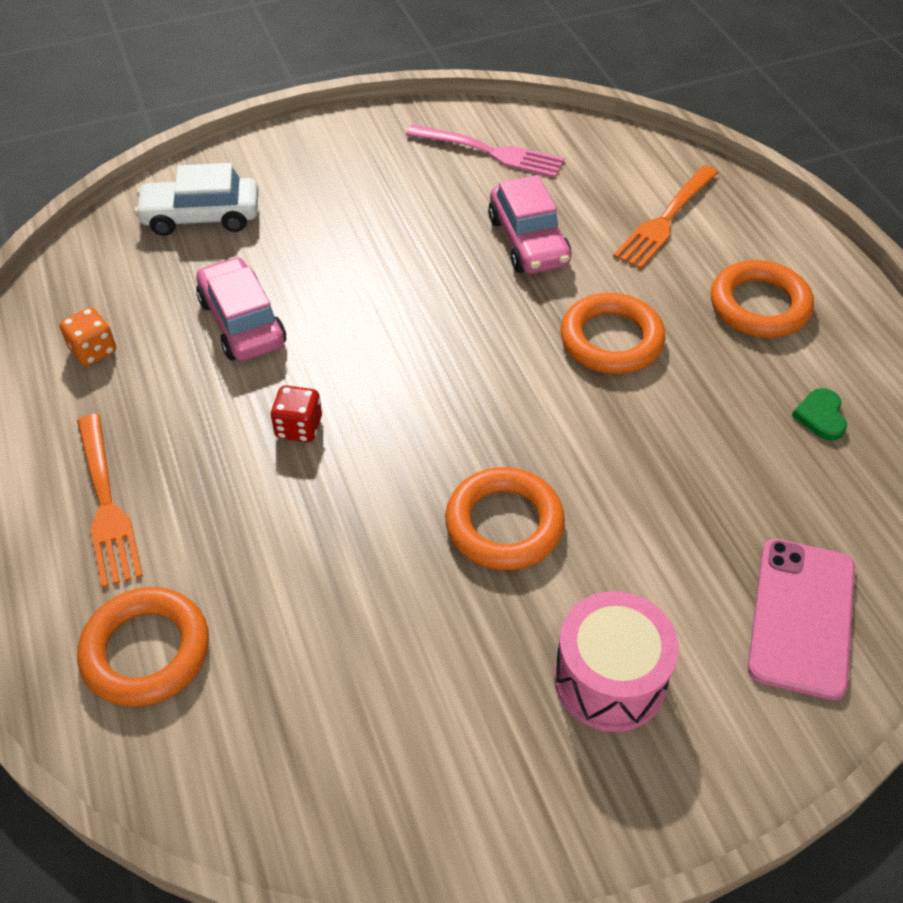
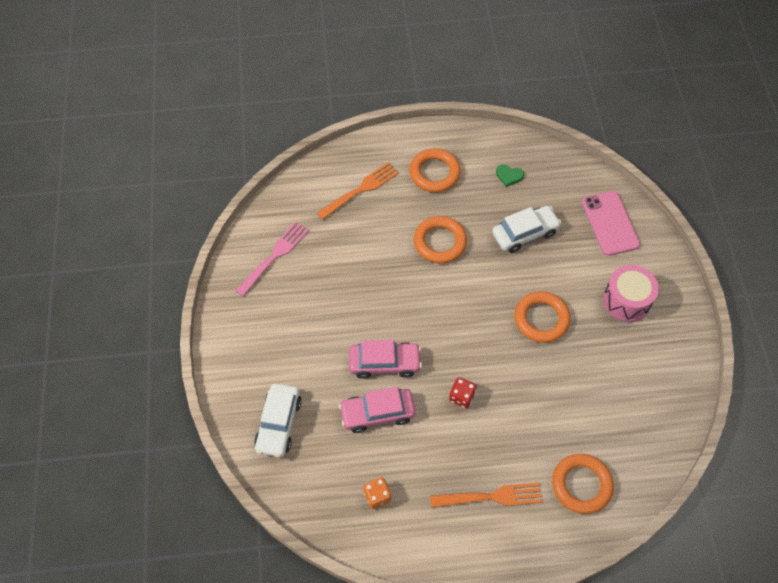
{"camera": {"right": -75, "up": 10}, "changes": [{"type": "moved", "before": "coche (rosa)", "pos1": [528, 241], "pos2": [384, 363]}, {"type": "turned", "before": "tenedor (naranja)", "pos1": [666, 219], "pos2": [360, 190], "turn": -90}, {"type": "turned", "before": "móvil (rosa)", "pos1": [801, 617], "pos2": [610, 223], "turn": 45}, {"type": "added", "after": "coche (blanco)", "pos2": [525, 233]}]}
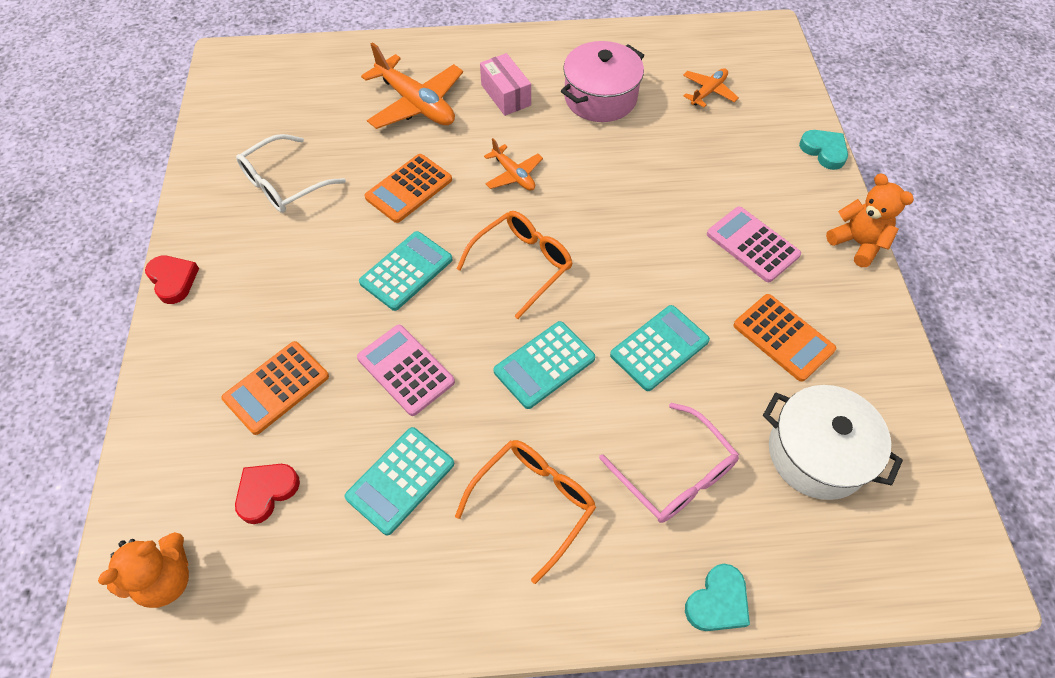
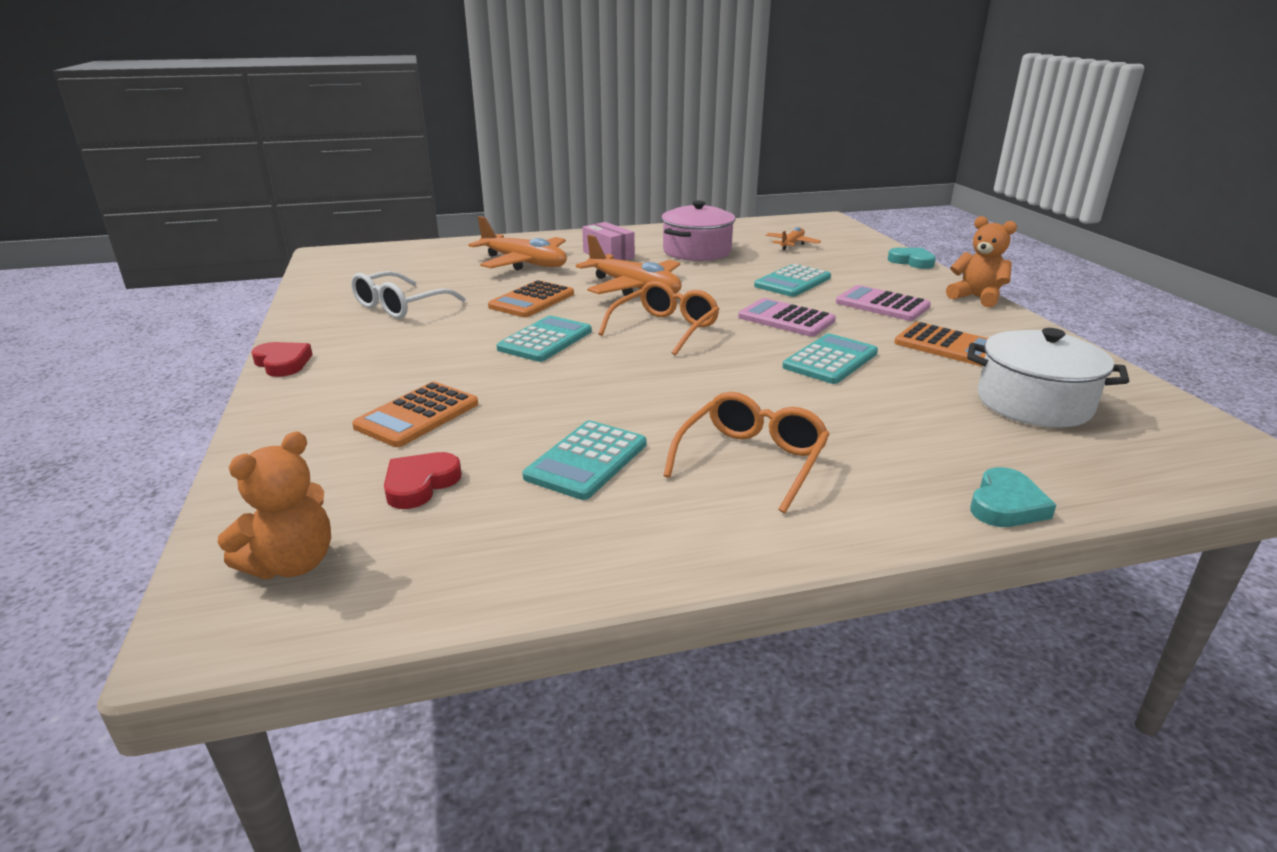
{"camera": {"right": -10, "up": -30}, "changes": [{"type": "moved", "before": "calculadora (rosa)", "pos1": [406, 370], "pos2": [786, 319]}, {"type": "resized", "before": "avión (naranja)", "pos1": [513, 175], "pos2": [634, 288], "scale": 1.84}, {"type": "moved", "before": "calculadora (turquesa)", "pos1": [544, 365], "pos2": [792, 282]}, {"type": "removed", "before": "gafas (rosa)", "pos1": [675, 474]}]}
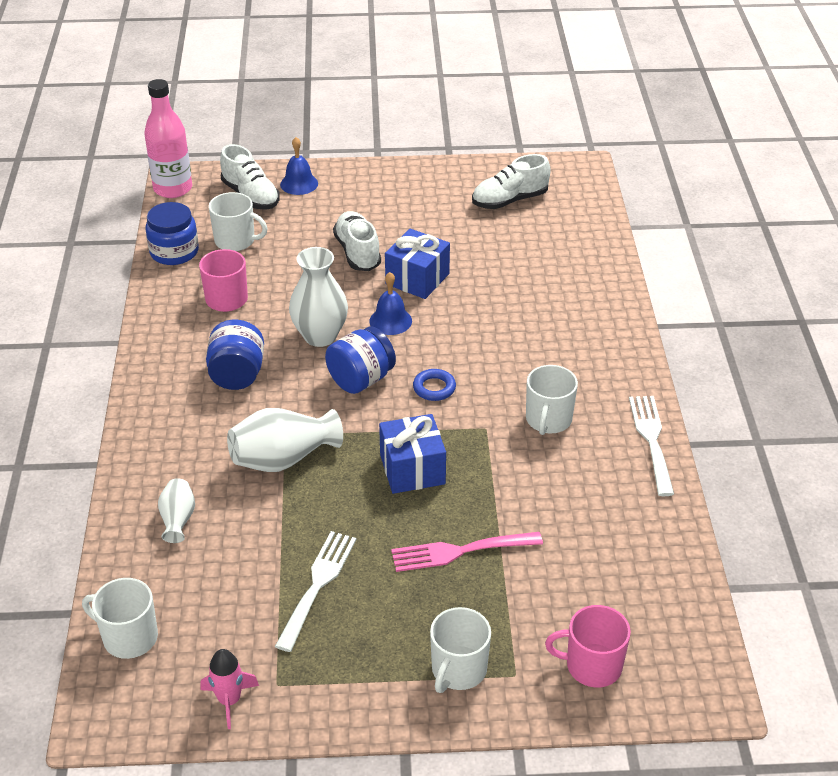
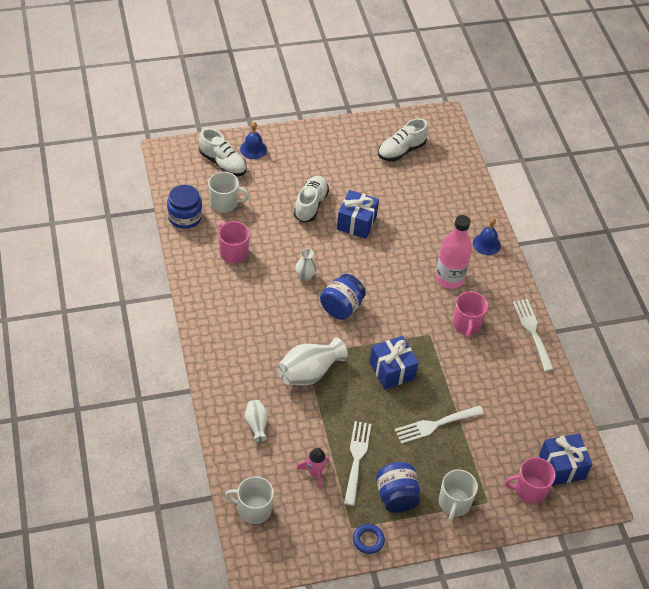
{"camera": {"right": -15, "up": 10}, "changes": [{"type": "moved", "before": "botella (rosa)", "pos1": [173, 189], "pos2": [449, 278]}, {"type": "moved", "before": "cohete (rosa)", "pos1": [229, 700], "pos2": [315, 473]}, {"type": "moved", "before": "tarro (azul)", "pos1": [237, 375], "pos2": [396, 496]}, {"type": "resized", "before": "florero (blanco)", "pos1": [320, 336], "pos2": [305, 276], "scale": 0.55}, {"type": "turned", "before": "zapato (blanco)", "pos1": [357, 252], "pos2": [310, 205], "turn": 45}, {"type": "moved", "before": "campana (azul)", "pos1": [390, 321], "pos2": [486, 244]}, {"type": "recoloured", "before": "tenedor (rosa)", "after": "tenedor (blanco)", "pos1": [459, 551], "pos2": [435, 425]}, {"type": "moved", "before": "anillo (azul)", "pos1": [434, 388], "pos2": [368, 540]}, {"type": "recoloured", "before": "taza (blanco)", "after": "taza (rosa)", "pos1": [548, 420], "pos2": [467, 324]}, {"type": "added", "after": "regalo (azul)", "pos2": [562, 467]}]}
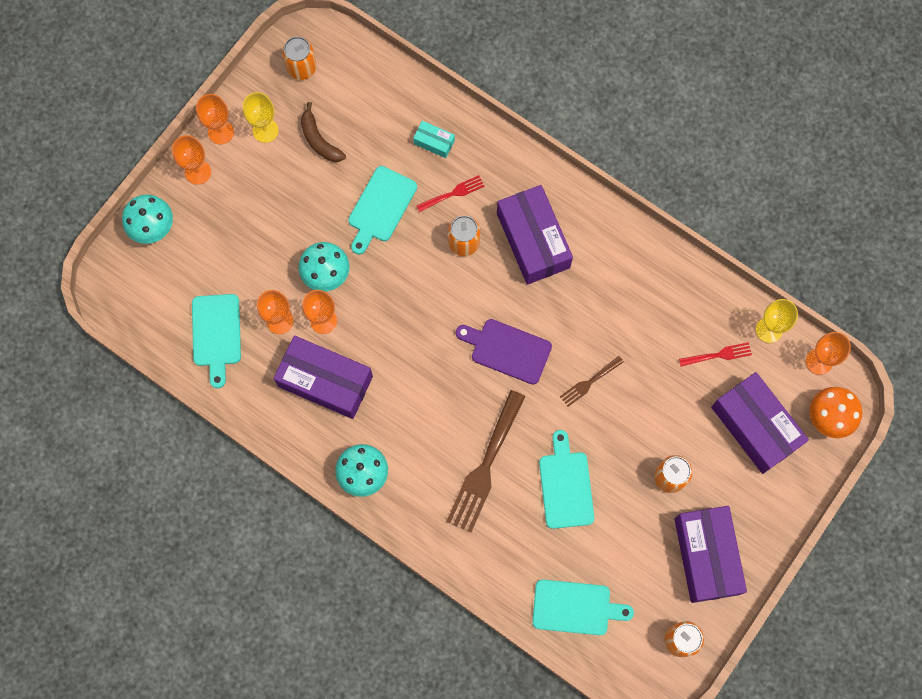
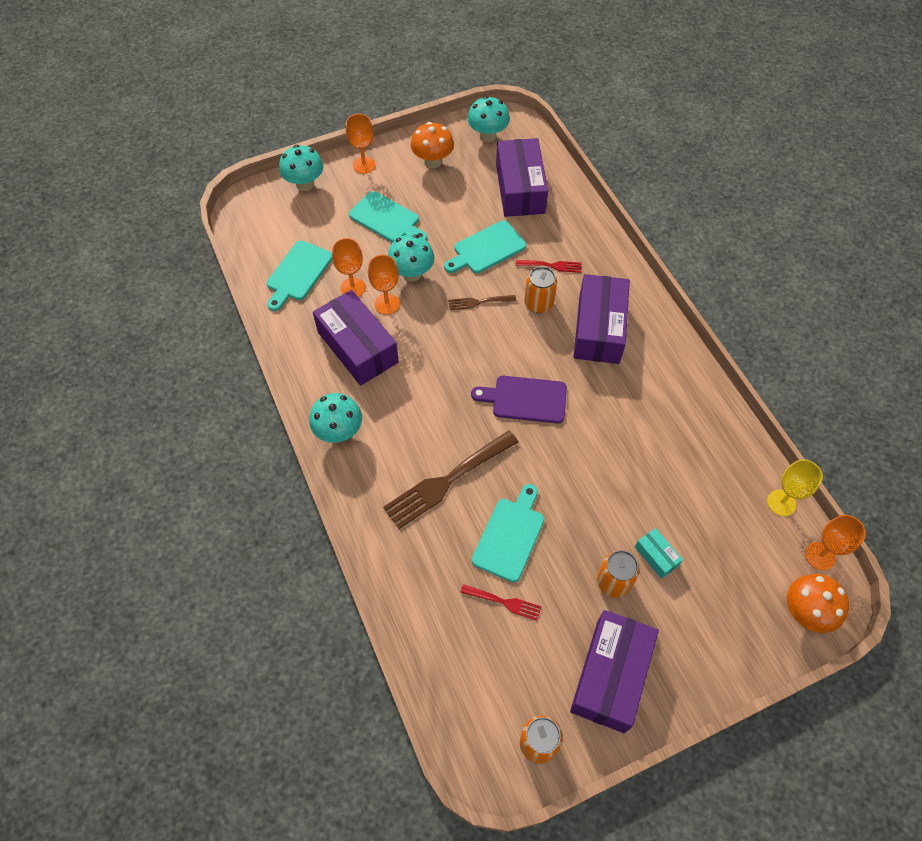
{"camera": {"right": 30, "up": -15}, "changes": [{"type": "removed", "before": "copa (naranja)", "pos1": [221, 132]}, {"type": "replaced", "before": "copa (amarillo)", "after": "seta (naranja)", "pos1": [265, 130], "pos2": [432, 162]}, {"type": "replaced", "before": "lata (naranja)", "after": "seta (turquesa)", "pos1": [301, 67], "pos2": [487, 136]}, {"type": "removed", "before": "plátano (marrón)", "pos1": [319, 140]}, {"type": "moved", "before": "caja (turquesa)", "pos1": [434, 142], "pos2": [656, 556]}, {"type": "turned", "before": "tabla de cortar (morado)", "pos1": [507, 350], "pos2": [525, 399], "turn": -45}, {"type": "moved", "before": "tabla de cortar (turquesa)", "pos1": [575, 607], "pos2": [387, 219]}, {"type": "moved", "before": "tenedor (marrón)", "pos1": [589, 382], "pos2": [479, 302]}, {"type": "moved", "before": "tenedor (rojo)", "pos1": [718, 355], "pos2": [504, 602]}, {"type": "moved", "before": "caja (morado)", "pos1": [755, 426], "pos2": [520, 189]}]}
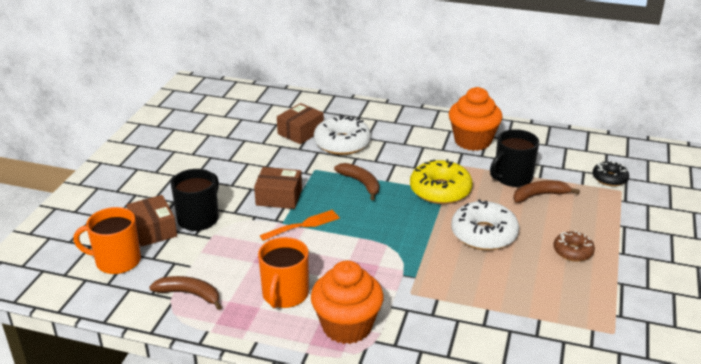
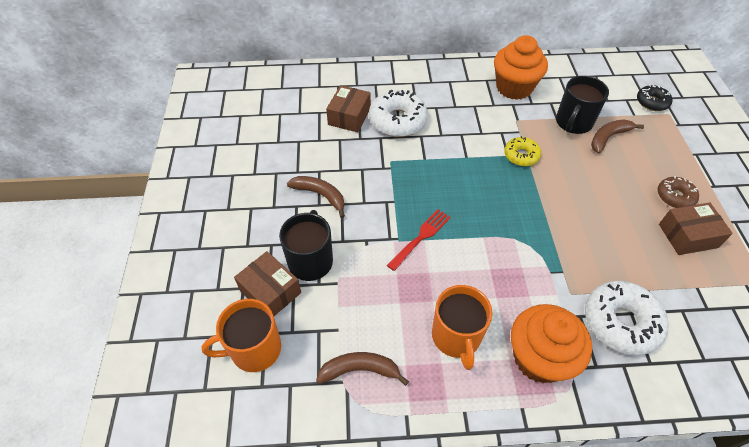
{"camera": {"right": -20, "up": 20}, "changes": [{"type": "moved", "before": "caja (marrón)", "pos1": [279, 197], "pos2": [687, 236]}, {"type": "recoloured", "before": "tenedor (naranja)", "after": "tenedor (rojo)", "pos1": [303, 225], "pos2": [421, 237]}, {"type": "moved", "before": "plátano (marrón)", "pos1": [361, 183], "pos2": [320, 195]}, {"type": "resized", "before": "rosquilla (amarillo)", "pos1": [440, 190], "pos2": [521, 155], "scale": 0.58}, {"type": "moved", "before": "rosquilla (blanco)", "pos1": [484, 234], "pos2": [620, 322]}]}
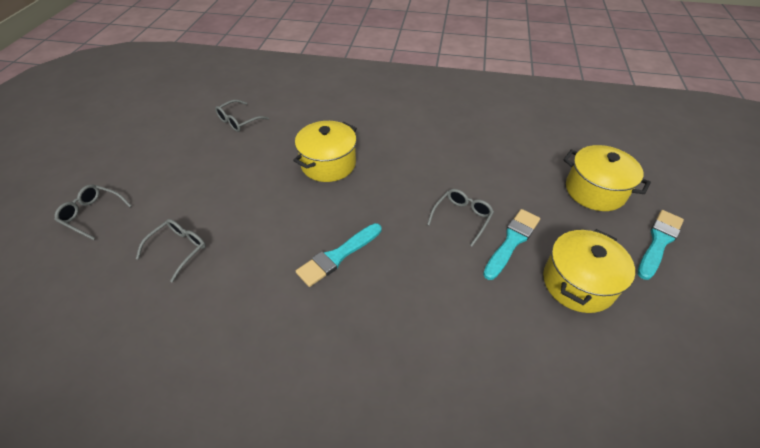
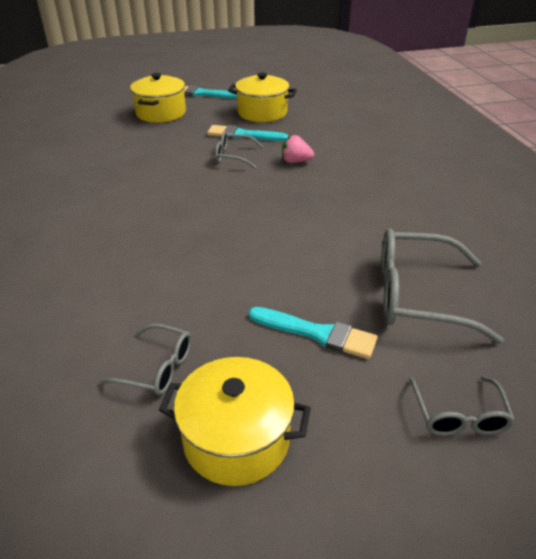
{"camera": {"right": -115, "up": -10}, "changes": [{"type": "resized", "before": "gafas (gris)", "pos1": [179, 249], "pos2": [417, 296], "scale": 1.85}, {"type": "moved", "before": "olla (amarillo)", "pos1": [328, 164], "pos2": [236, 439]}, {"type": "moved", "before": "pincel (turquesa)", "pos1": [338, 256], "pos2": [316, 333]}, {"type": "added", "after": "fresa (rosa)", "pos2": [295, 161]}]}
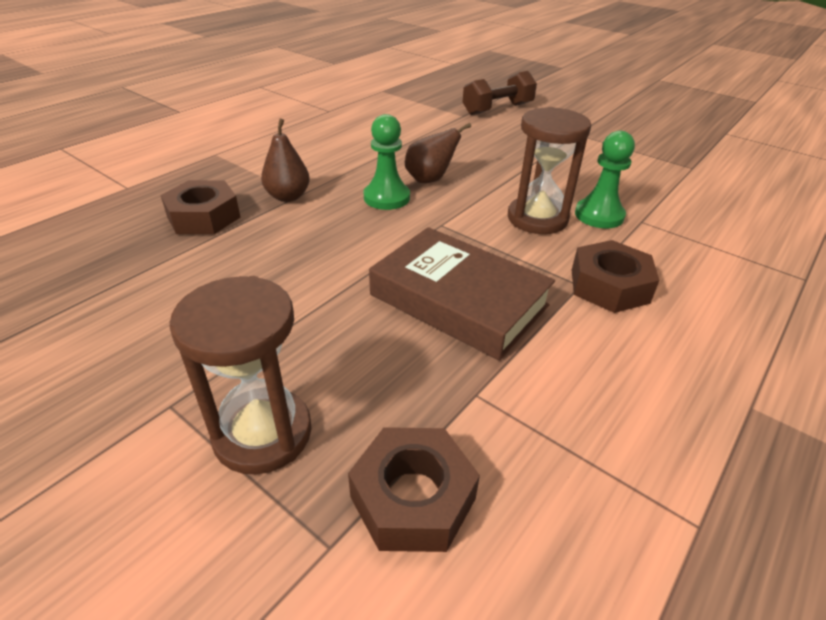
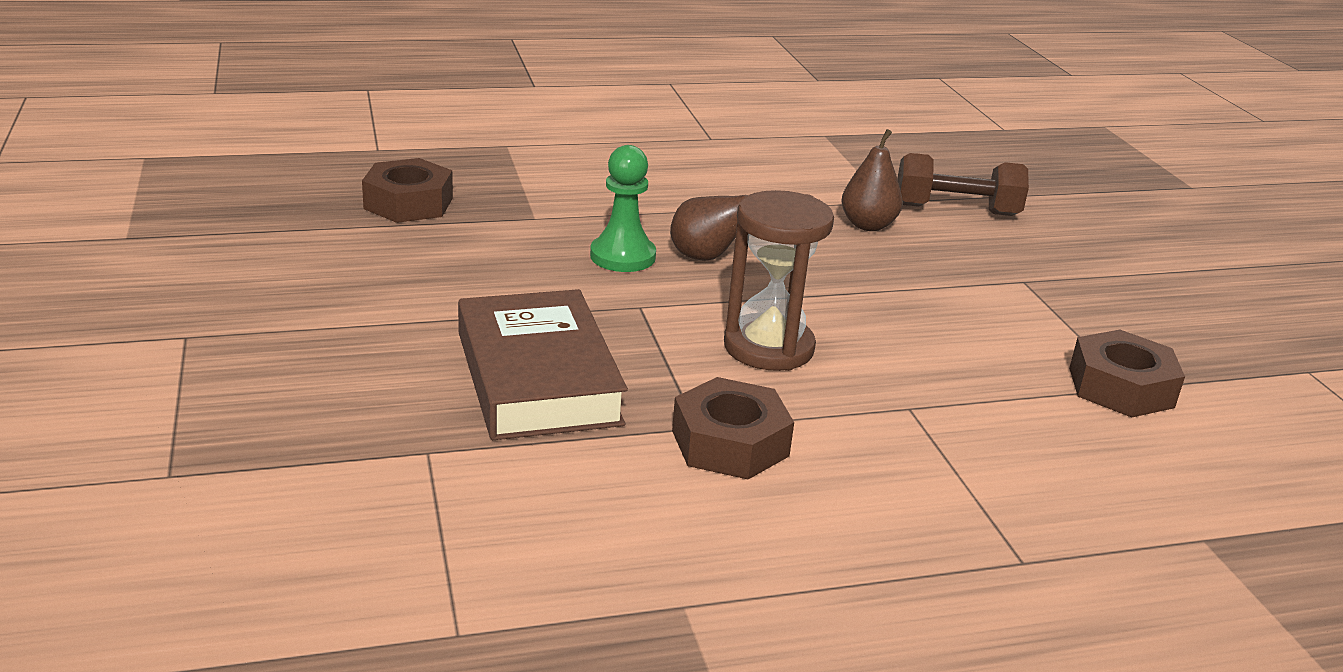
{"camera": {"right": 35, "up": -10}, "changes": [{"type": "removed", "before": "reloj de arena (marrón)", "pos1": [262, 433]}, {"type": "moved", "before": "pera (marrón)", "pos1": [288, 197], "pos2": [868, 225]}, {"type": "moved", "before": "tuerca (marrón)", "pos1": [412, 498], "pos2": [1120, 387]}, {"type": "removed", "before": "peón (verde)", "pos1": [599, 215]}]}
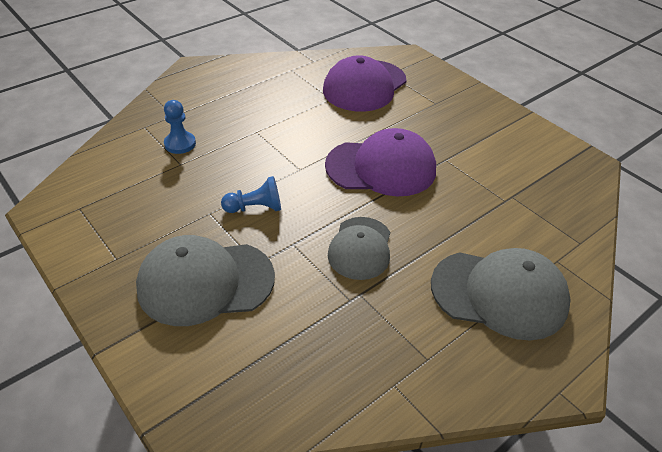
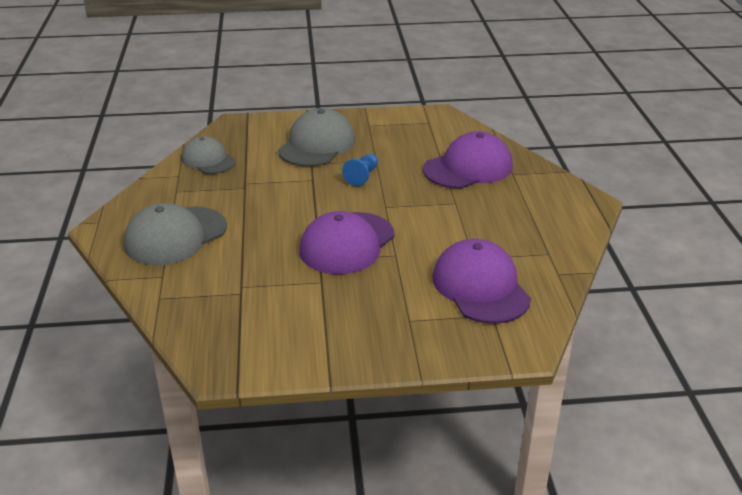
{"camera": {"right": 125, "up": -10}, "changes": [{"type": "replaced", "before": "peón (azul)", "after": "gorra (morado)", "pos1": [180, 144], "pos2": [468, 168]}, {"type": "moved", "before": "gorra (gris)", "pos1": [360, 248], "pos2": [208, 160]}]}
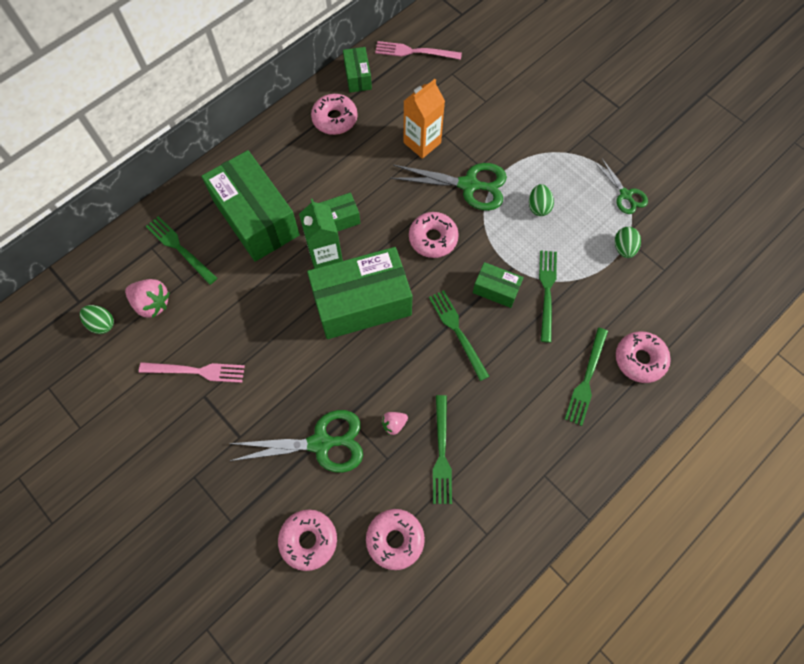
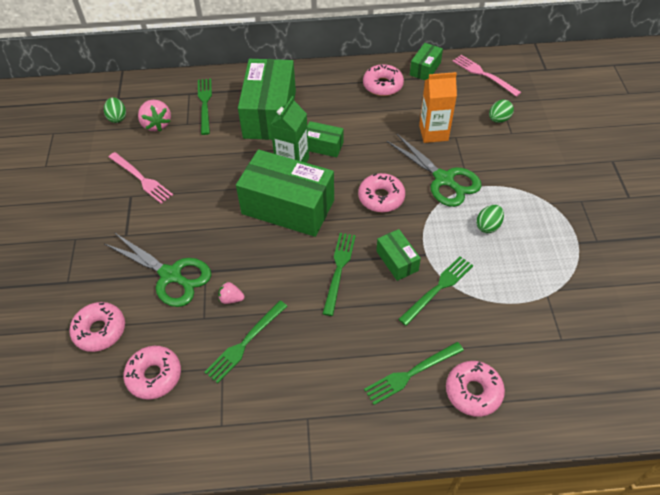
{"camera": {"right": 40, "up": -15}, "changes": [{"type": "removed", "before": "tijeras (verde)", "pos1": [625, 195]}, {"type": "moved", "before": "huevo (verde)", "pos1": [623, 248], "pos2": [498, 119]}]}
